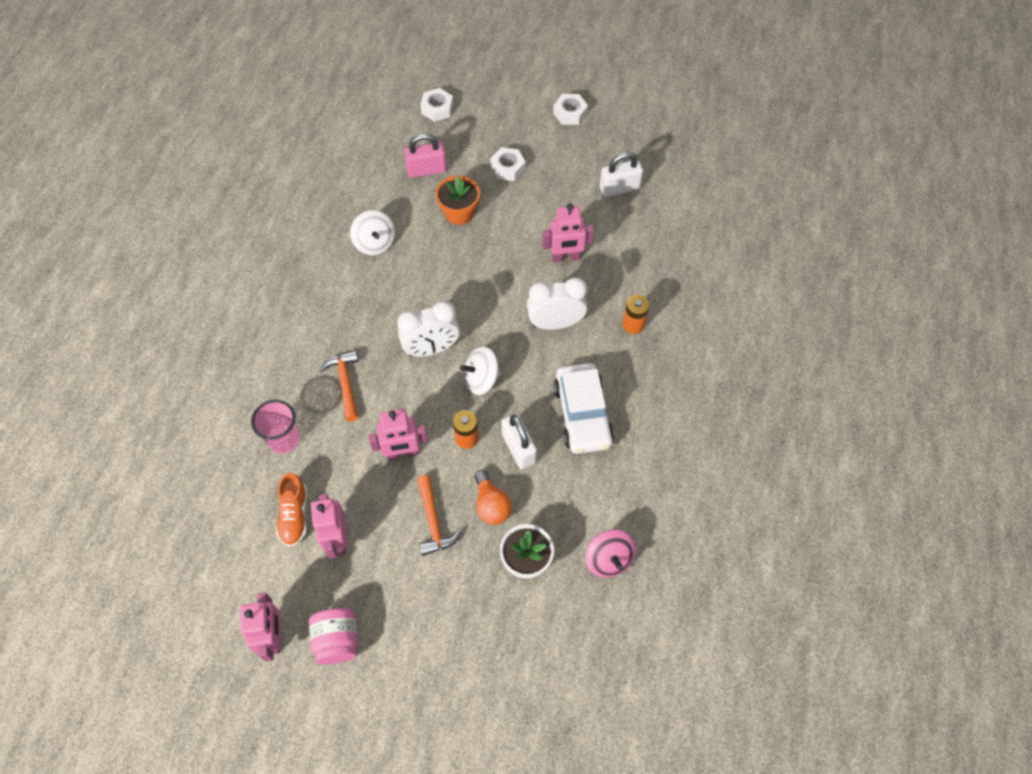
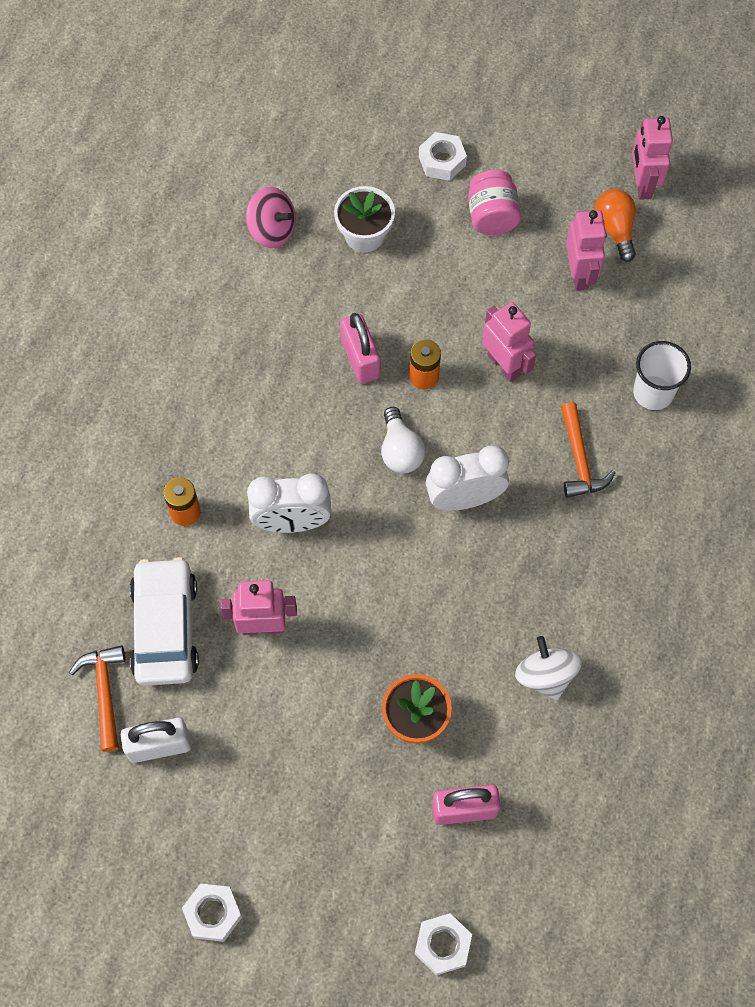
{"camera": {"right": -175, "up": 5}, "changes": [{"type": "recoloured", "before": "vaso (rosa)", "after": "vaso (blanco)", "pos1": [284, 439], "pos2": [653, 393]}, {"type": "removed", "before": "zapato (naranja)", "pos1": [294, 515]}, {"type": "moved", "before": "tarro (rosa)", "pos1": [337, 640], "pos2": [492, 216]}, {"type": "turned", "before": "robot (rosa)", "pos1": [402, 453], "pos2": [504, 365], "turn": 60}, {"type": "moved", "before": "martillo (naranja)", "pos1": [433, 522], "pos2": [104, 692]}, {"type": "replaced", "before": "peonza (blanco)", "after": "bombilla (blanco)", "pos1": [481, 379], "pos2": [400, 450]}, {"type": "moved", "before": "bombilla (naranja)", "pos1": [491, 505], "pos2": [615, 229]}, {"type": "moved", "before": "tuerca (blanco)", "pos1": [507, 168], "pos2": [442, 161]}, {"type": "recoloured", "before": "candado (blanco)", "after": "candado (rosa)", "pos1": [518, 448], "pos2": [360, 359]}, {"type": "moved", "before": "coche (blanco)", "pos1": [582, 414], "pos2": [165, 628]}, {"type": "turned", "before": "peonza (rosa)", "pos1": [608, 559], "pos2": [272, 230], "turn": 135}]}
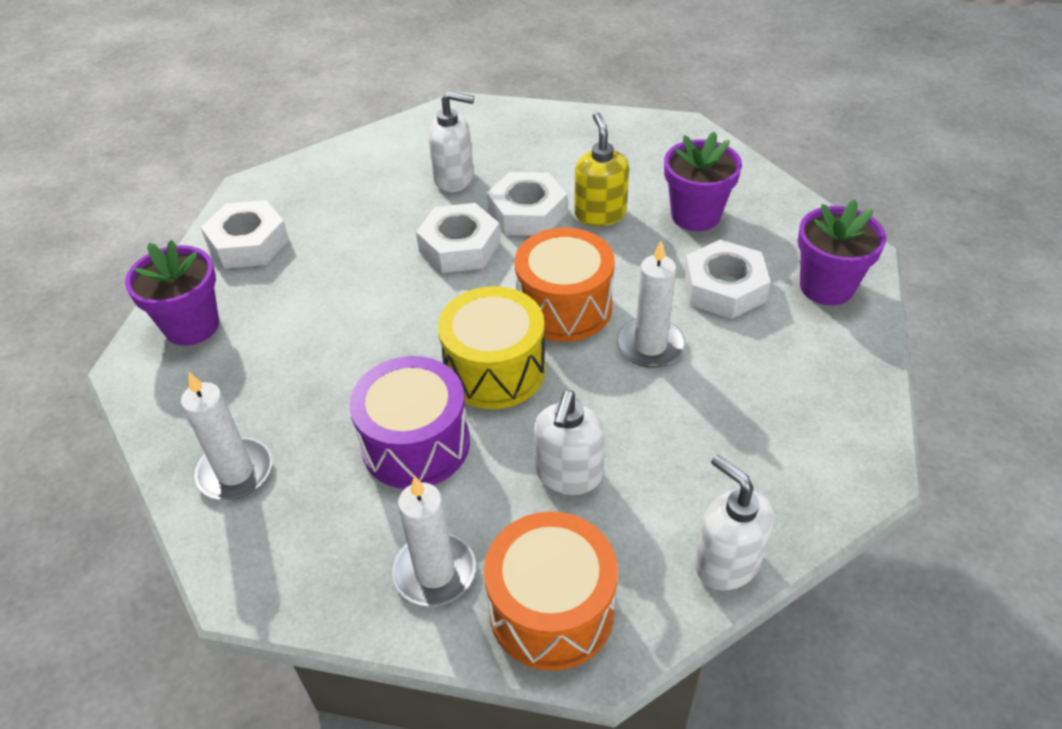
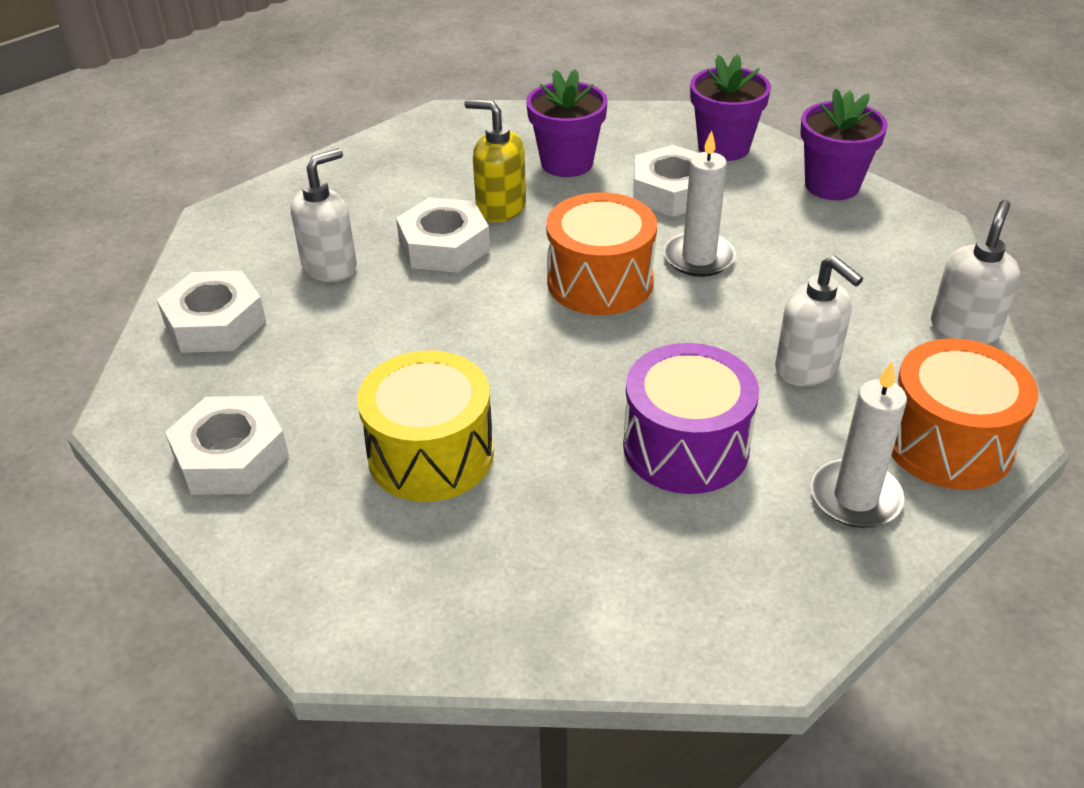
{"camera": {"right": -55, "up": -5}, "changes": [{"type": "moved", "before": "maceta (morado)", "pos1": [192, 326], "pos2": [832, 185]}, {"type": "removed", "before": "vela (blanco)", "pos1": [235, 472]}, {"type": "moved", "before": "tuerca (blanco)", "pos1": [459, 247], "pos2": [215, 323]}, {"type": "moved", "before": "tambor (amarillo)", "pos1": [495, 370], "pos2": [431, 454]}, {"type": "turned", "before": "dispensador de jabón (blanco)", "pos1": [726, 562], "pos2": [964, 328], "turn": 120}]}
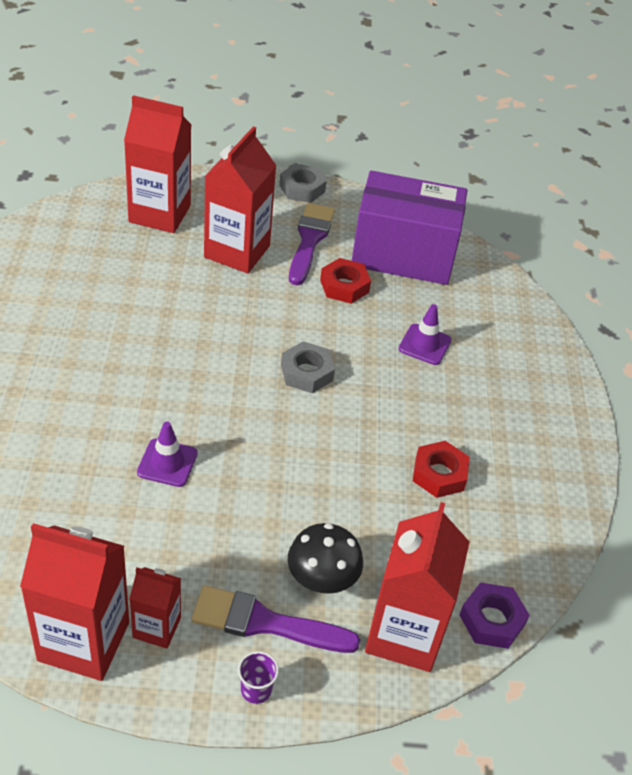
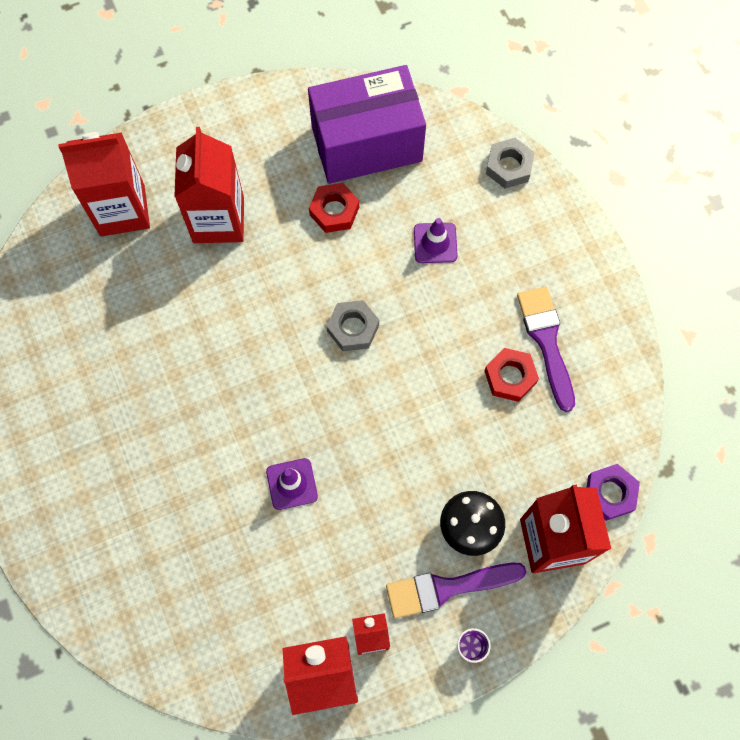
{"camera": {"right": -20, "up": 25}, "changes": [{"type": "moved", "before": "tuerca (gris)", "pos1": [302, 188], "pos2": [509, 166]}, {"type": "moved", "before": "pincel (morado)", "pos1": [309, 240], "pos2": [546, 341]}]}
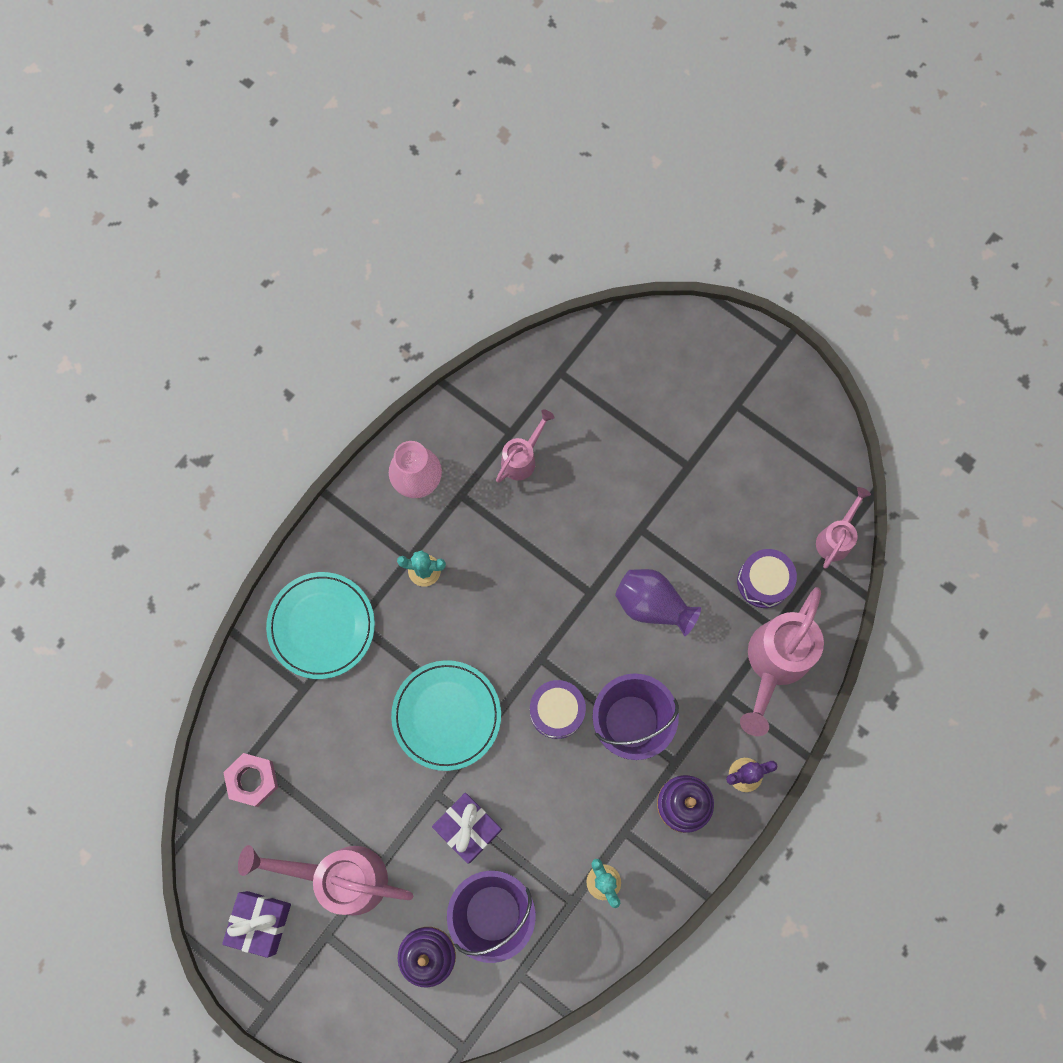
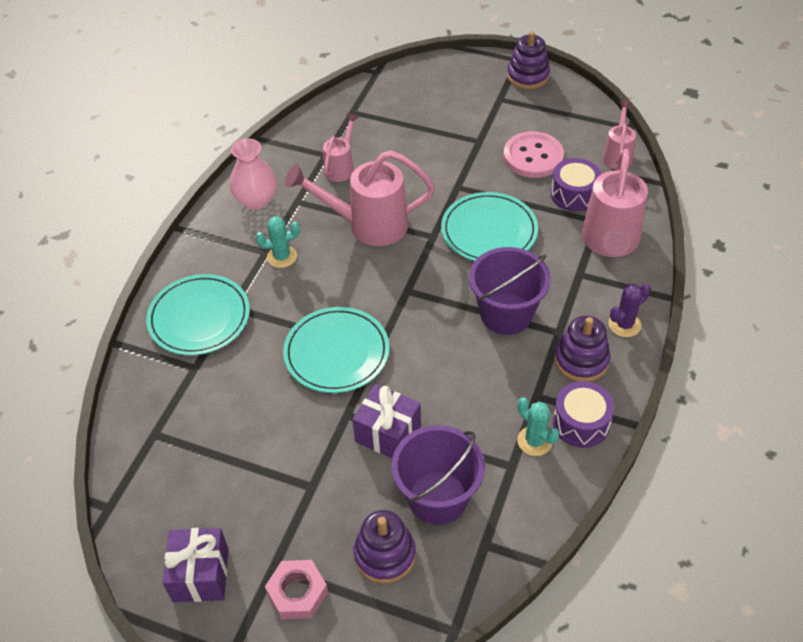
{"camera": {"right": -15, "up": -25}, "changes": [{"type": "moved", "before": "tuerca (rosa)", "pos1": [252, 780], "pos2": [297, 593]}, {"type": "moved", "before": "regadera (rosa)", "pos1": [340, 877], "pos2": [367, 225]}, {"type": "moved", "before": "tambor (morado)", "pos1": [557, 711], "pos2": [581, 423]}, {"type": "replaced", "before": "florero (morado)", "after": "plato (turquesa)", "pos1": [652, 604], "pos2": [489, 231]}, {"type": "added", "after": "botón (rosa)", "pos2": [533, 157]}, {"type": "added", "after": "juguete apilable (morado)", "pos2": [528, 76]}]}
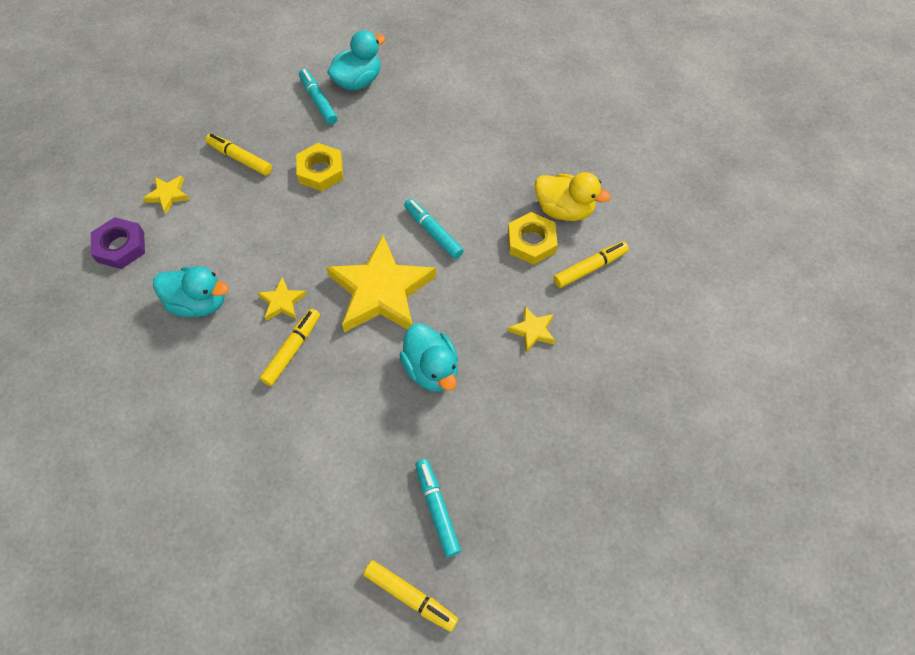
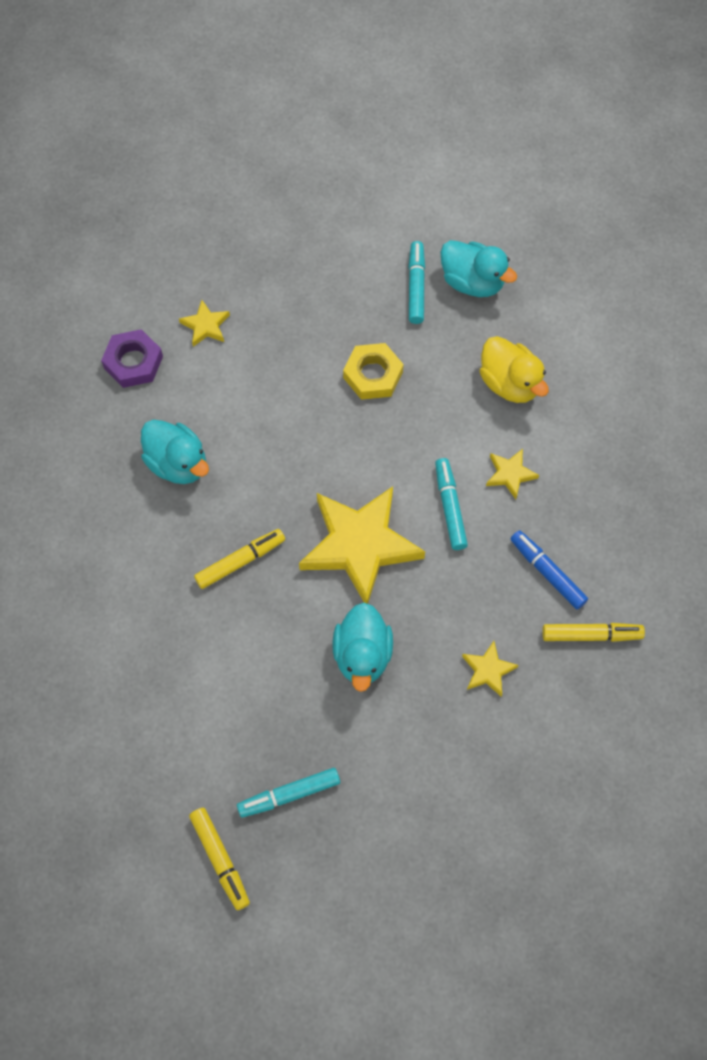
{"camera": {"right": 30, "up": 5}, "changes": [{"type": "removed", "before": "rotulador (amarillo)", "pos1": [240, 158]}, {"type": "moved", "before": "estrella (amarillo)", "pos1": [282, 302], "pos2": [510, 474]}, {"type": "turned", "before": "pato (turquesa)", "pos1": [358, 81], "pos2": [472, 282], "turn": 45}, {"type": "turned", "before": "rotulador (turquesa)", "pos1": [437, 509], "pos2": [289, 794], "turn": -120}, {"type": "replaced", "before": "tuerca (amarillo)", "after": "rotulador (azul)", "pos1": [531, 242], "pos2": [547, 572]}, {"type": "moved", "before": "pato (amarillo)", "pos1": [564, 210], "pos2": [510, 383]}]}
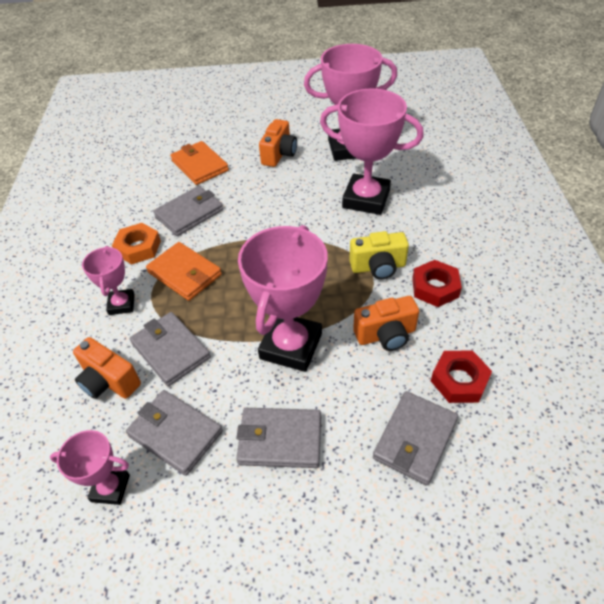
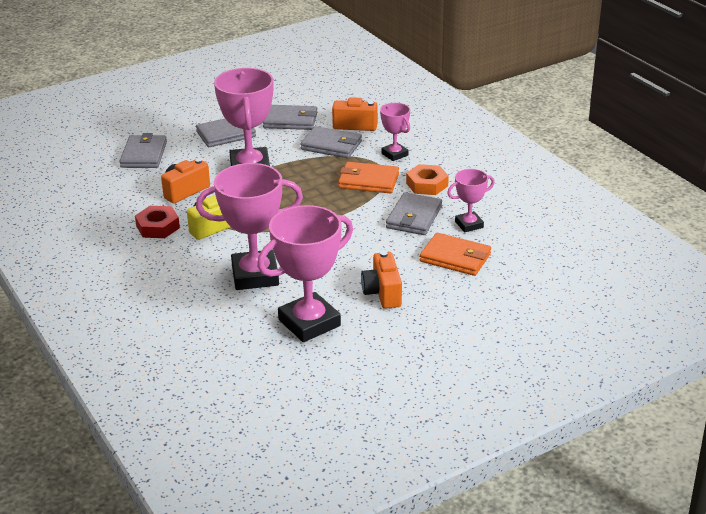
{"camera": {"right": 150, "up": -15}, "changes": [{"type": "moved", "before": "trofeo (rosa)", "pos1": [110, 488], "pos2": [469, 224]}, {"type": "removed", "before": "tuerca (rojo)", "pos1": [459, 380]}]}
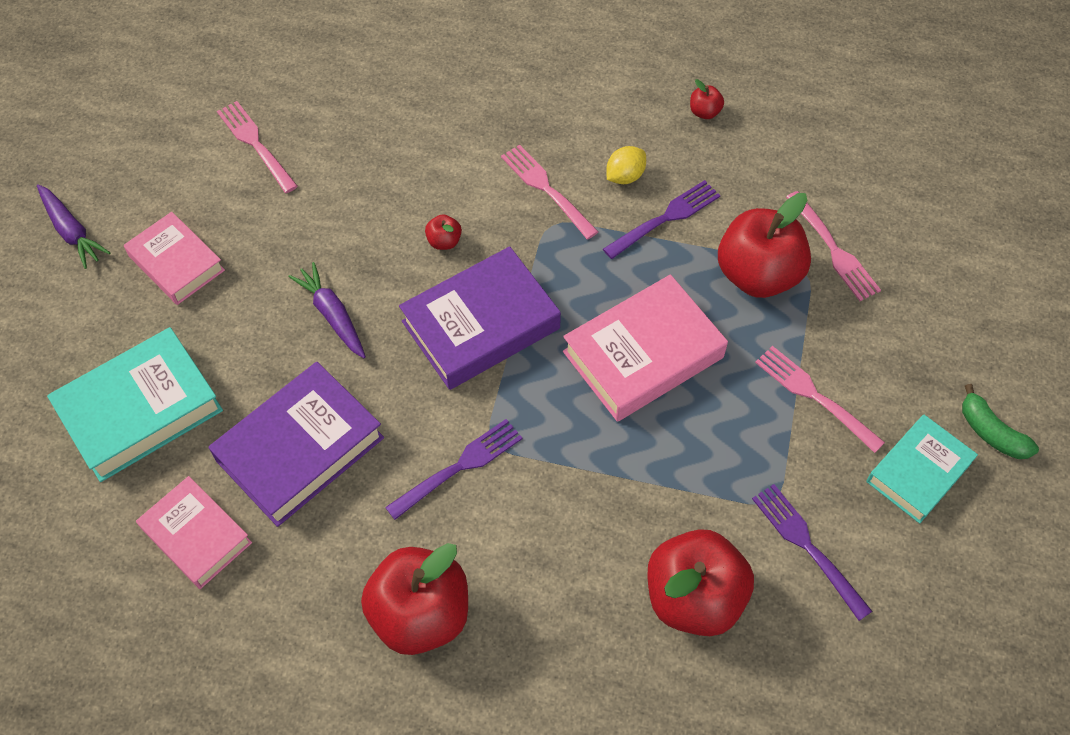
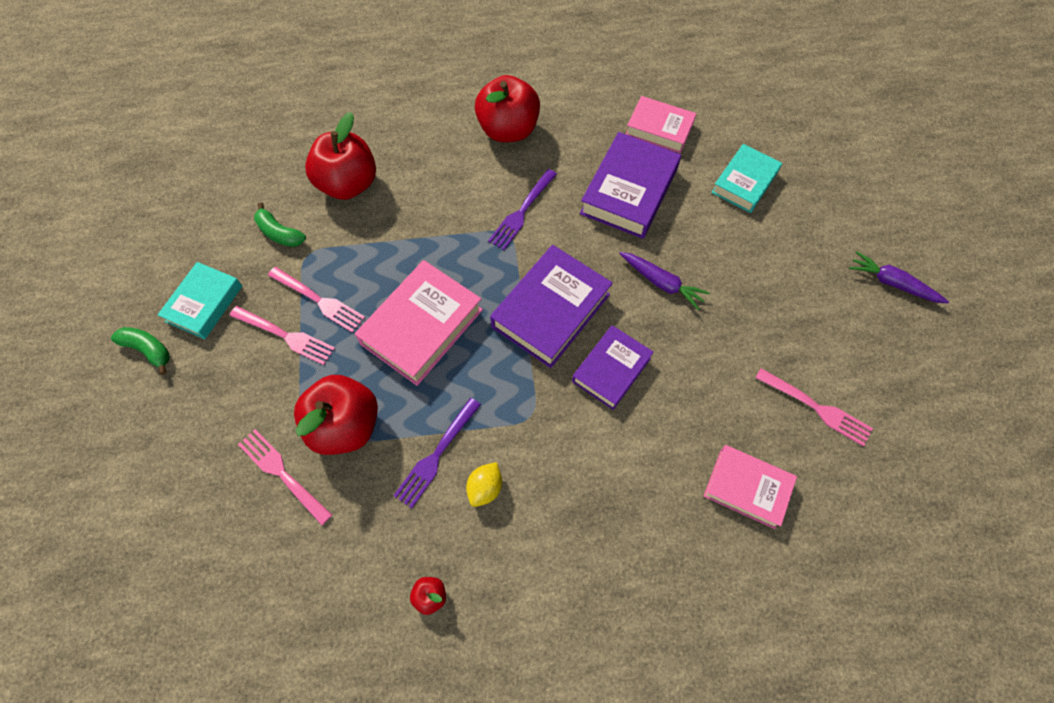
{"camera": {"right": 160, "up": 5}, "changes": [{"type": "resized", "before": "libro (turquesa)", "pos1": [140, 410], "pos2": [744, 182], "scale": 0.65}, {"type": "moved", "before": "libro (rosa)", "pos1": [176, 263], "pos2": [747, 488]}, {"type": "replaced", "before": "manzana (rojo)", "after": "libro (morado)", "pos1": [444, 241], "pos2": [611, 370]}, {"type": "moved", "before": "tenedor (rosa)", "pos1": [546, 189], "pos2": [319, 300]}, {"type": "replaced", "before": "tenedor (morado)", "after": "plátano (verde)", "pos1": [807, 546], "pos2": [279, 233]}]}
